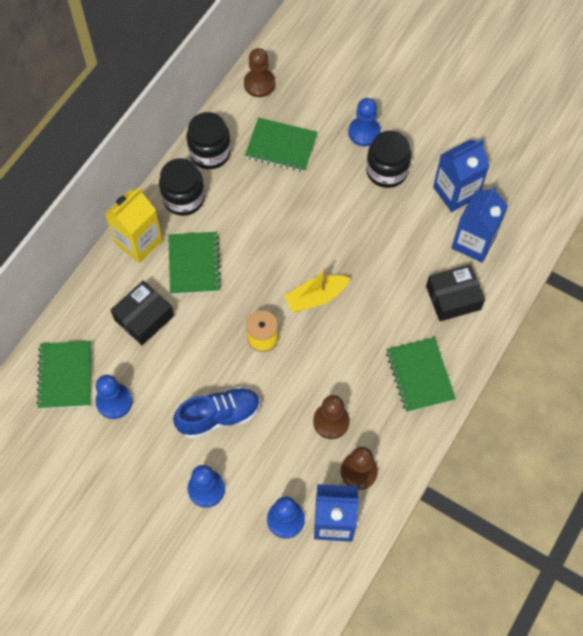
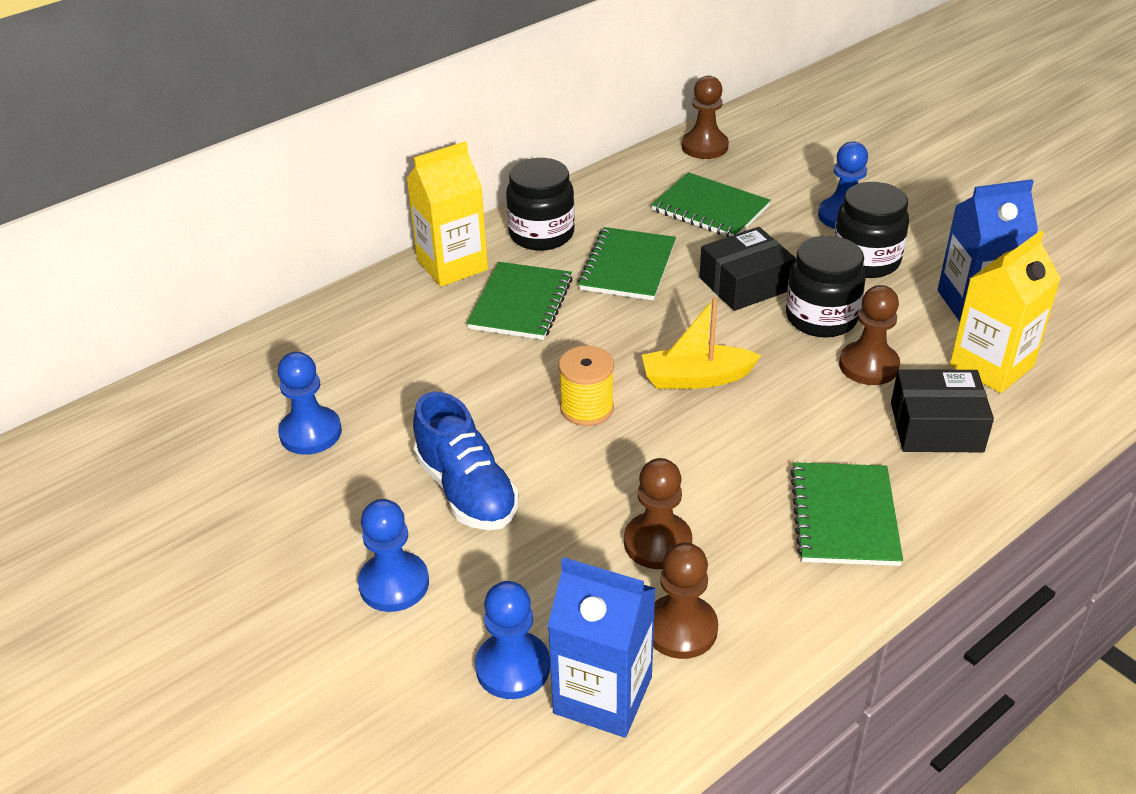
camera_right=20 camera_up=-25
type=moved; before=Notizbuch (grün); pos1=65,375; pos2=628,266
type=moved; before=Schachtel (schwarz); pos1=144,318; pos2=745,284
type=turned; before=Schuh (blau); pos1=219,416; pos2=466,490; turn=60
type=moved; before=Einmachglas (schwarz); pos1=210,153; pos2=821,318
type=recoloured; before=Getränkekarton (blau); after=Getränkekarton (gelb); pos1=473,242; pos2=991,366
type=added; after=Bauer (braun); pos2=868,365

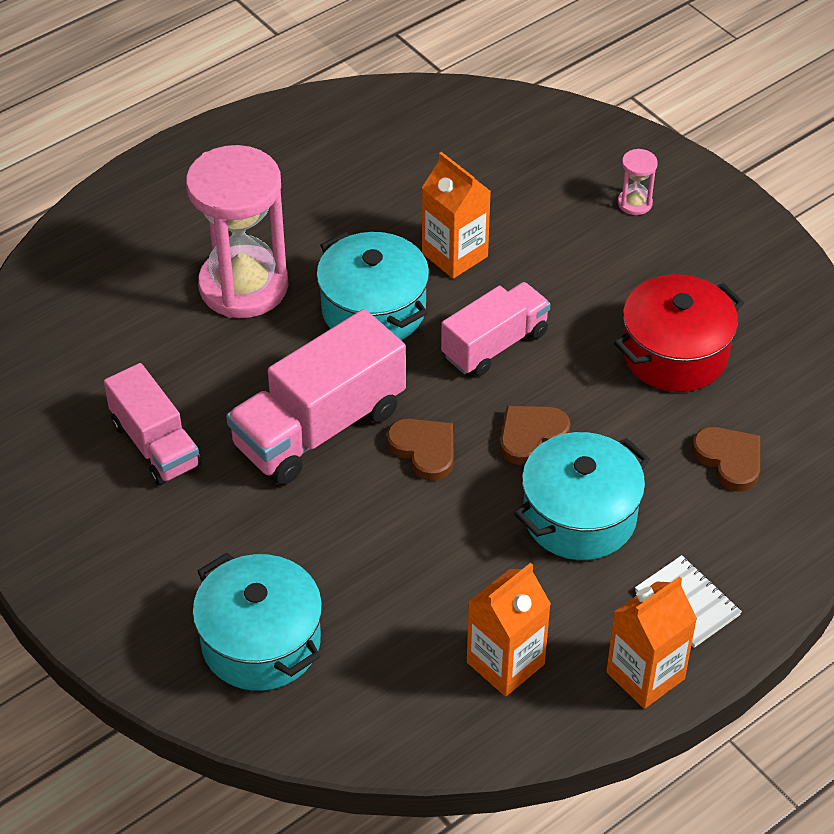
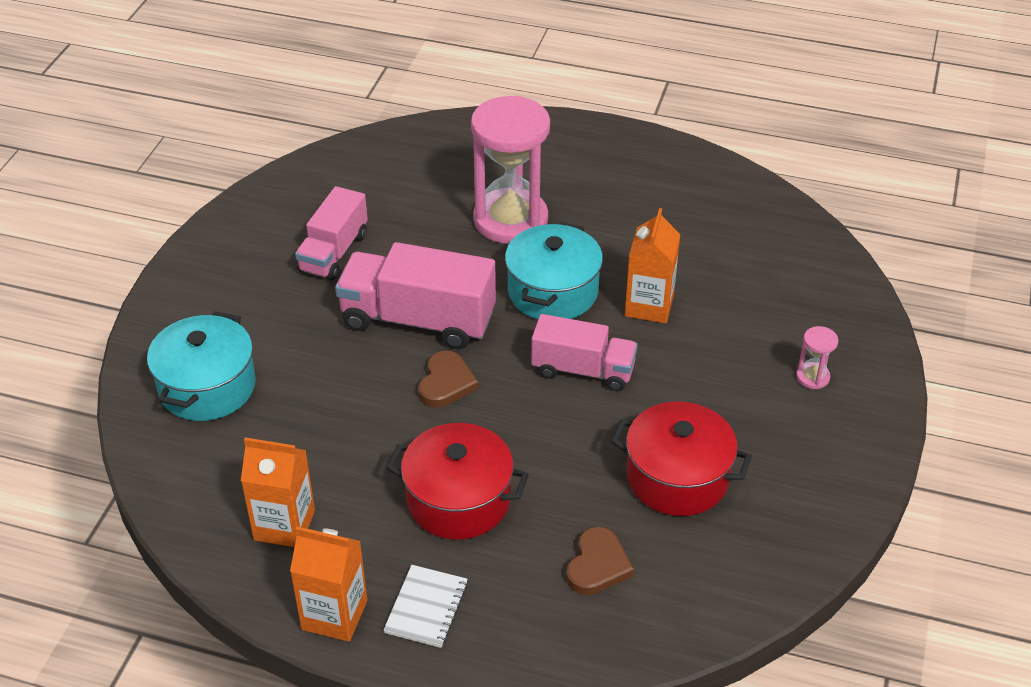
camera_right=55 camera_up=-5
type=removed; before=Herz (braun); pos1=531,435
type=recoloured; before=Kochtopf (türkis); after=Kochtopf (rot); pos1=579,516; pos2=458,500

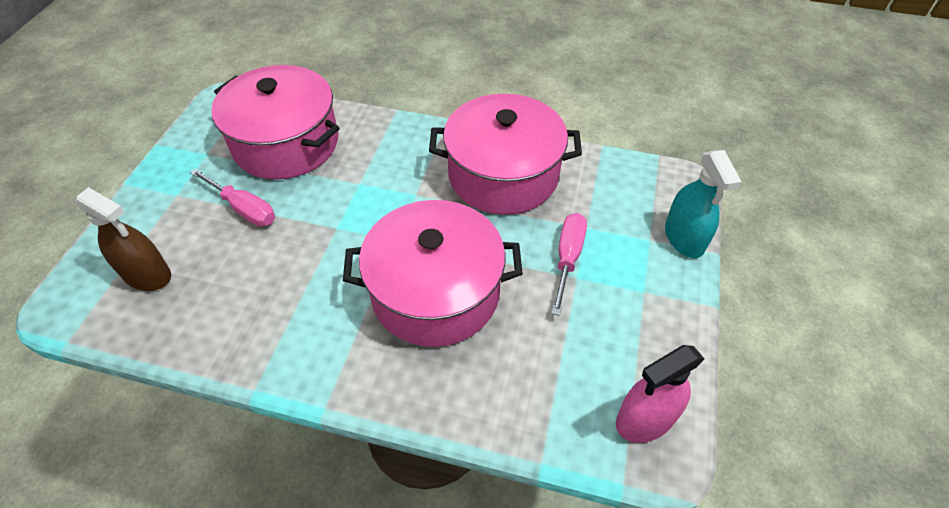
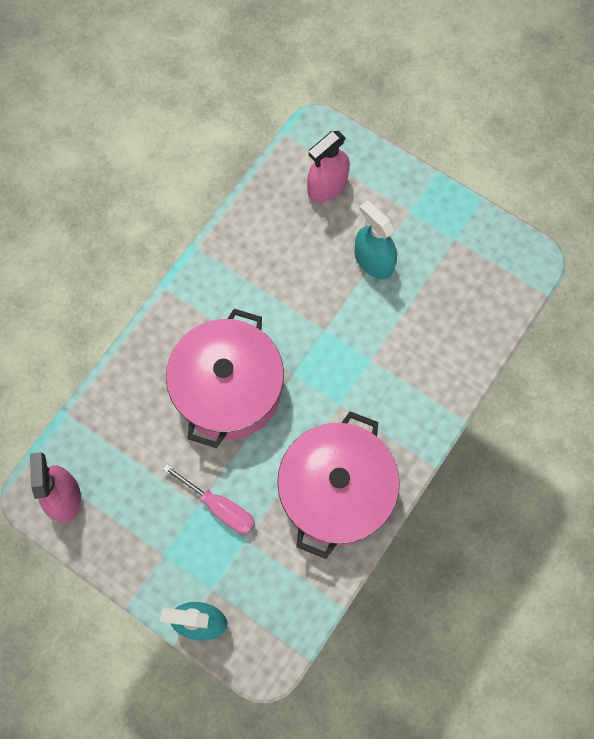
camera_right=110 camera_up=20
type=recoloured; before=Sprühflasche (braun); after=Sprühflasche (rosa); pos1=147,274; pos2=327,186
type=replaced; before=Schraubenzieher (rosa); after=Sprühflasche (türkis); pos1=243,208; pos2=373,261
type=removed; before=Kochtopf (rosa); pos1=286,143

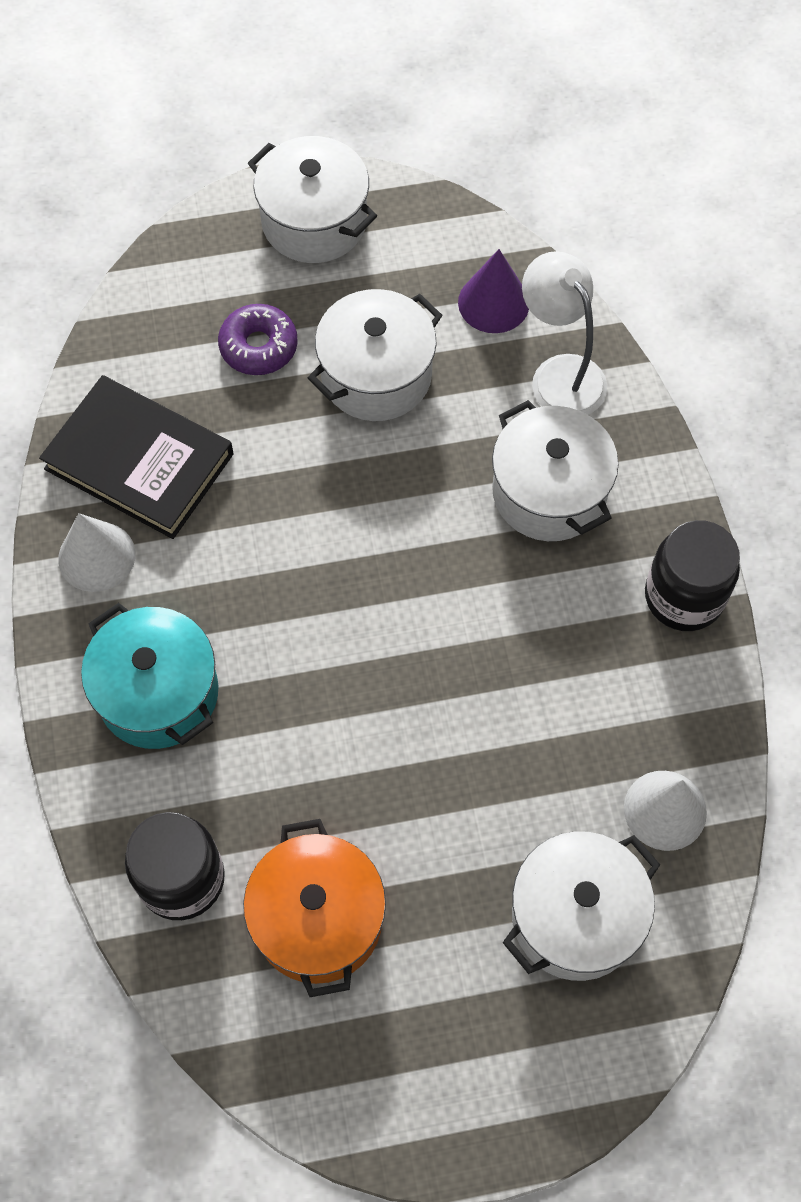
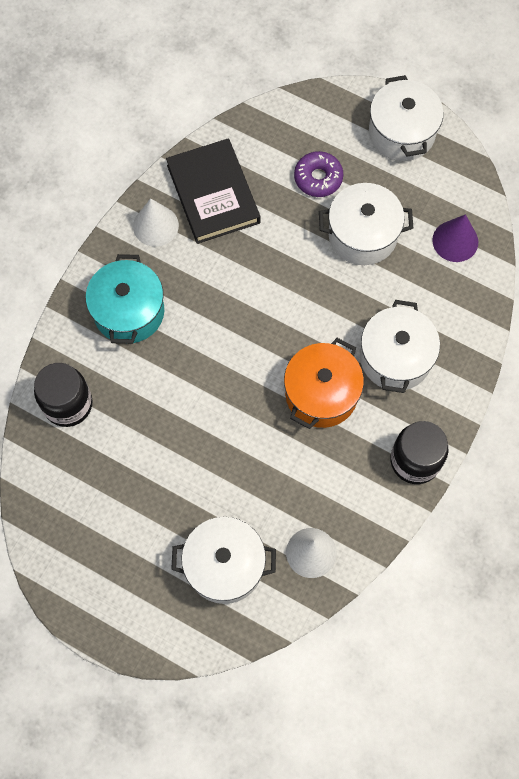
camera_right=40 camera_up=5
type=moved; before=Kochtopf (orange); pos1=318,919; pos2=321,394
type=removed; before=Lampe (weiß); pos1=560,374

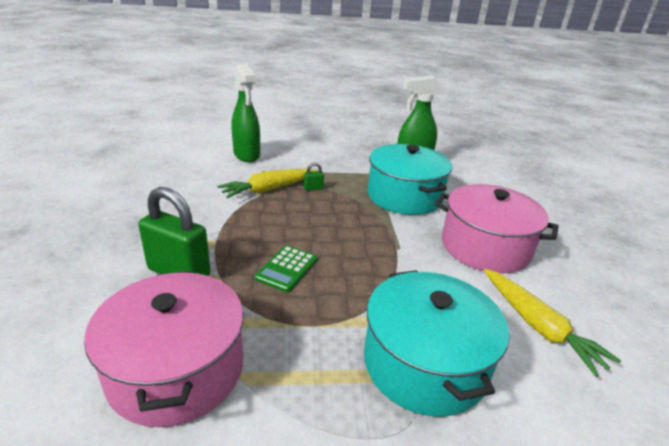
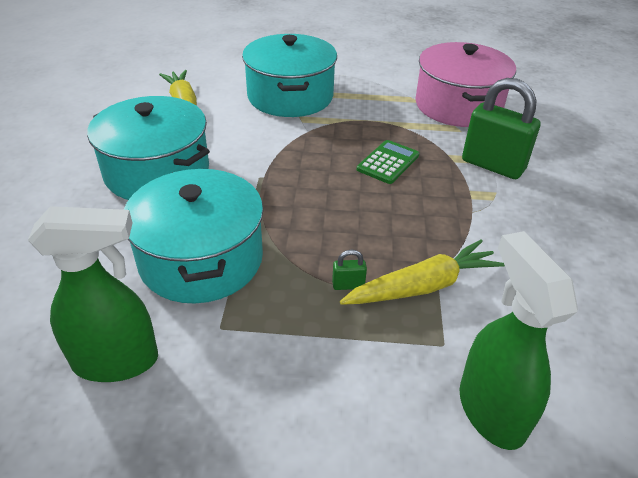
camera_right=-170 camera_up=10
type=recoloured; before=Kochtopf (rosa); after=Kochtopf (türkis); pos1=485,247; pos2=157,172

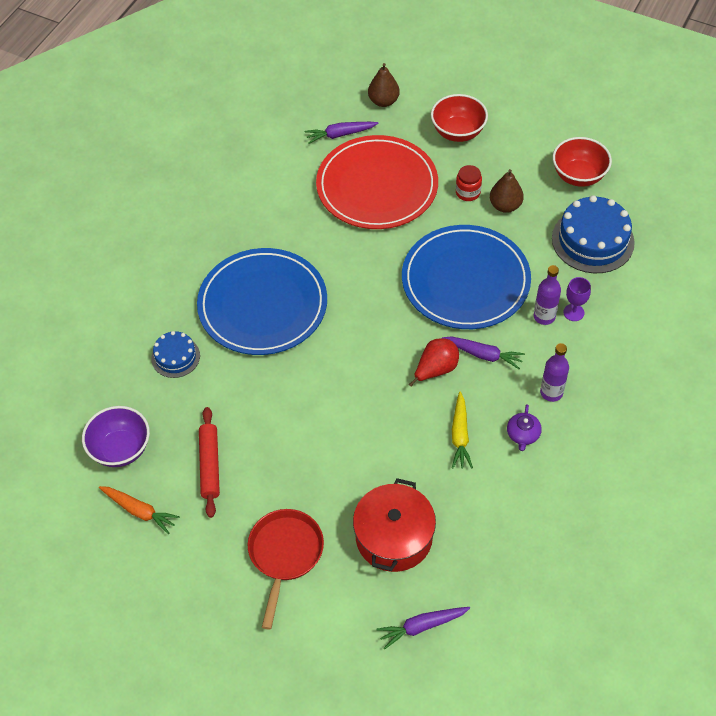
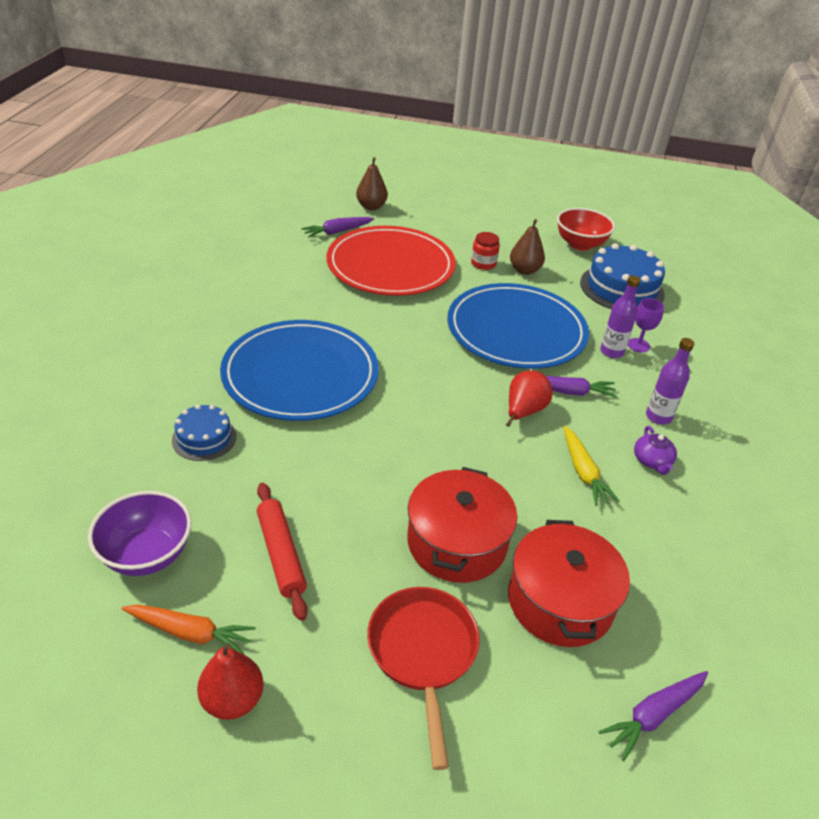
camera_right=-20 camera_up=-15
type=removed; before=Schüssel (rot); pos1=458,132
type=added; after=Birne (rot); pos2=232,700
type=added; after=Kochtopf (rot); pos2=457,542

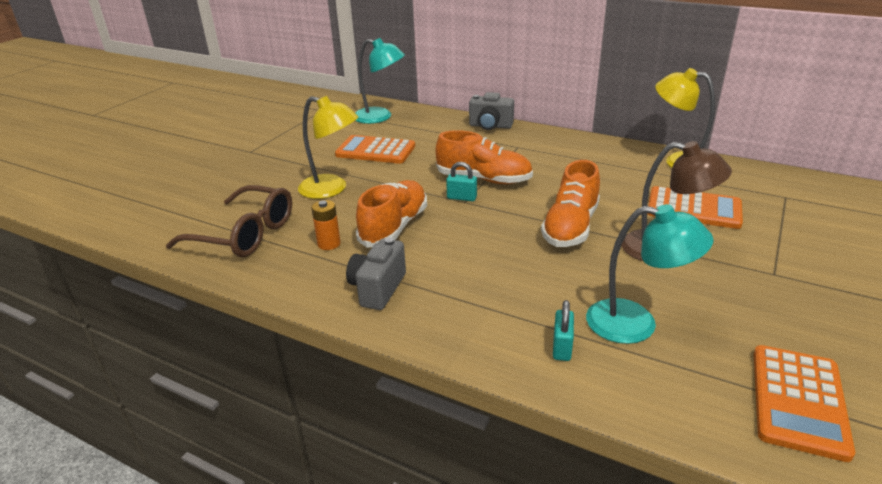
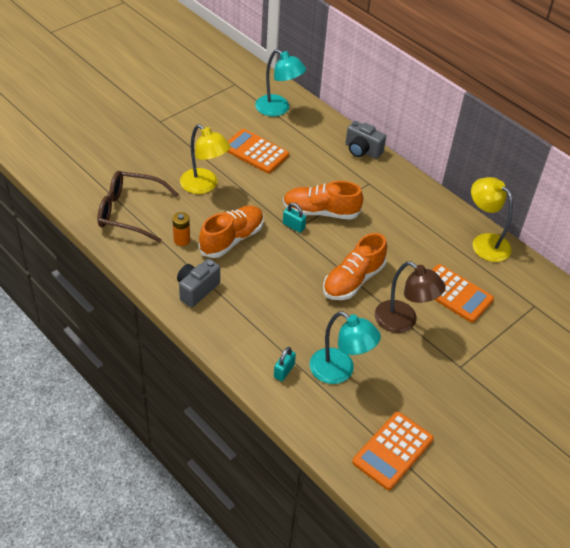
camera_right=15 camera_up=15
type=turned; before=Brille (braun); pos1=245,234; pos2=130,212; turn=150
type=turned; before=Schuh (orange); pos1=484,179; pos2=320,212; turn=150

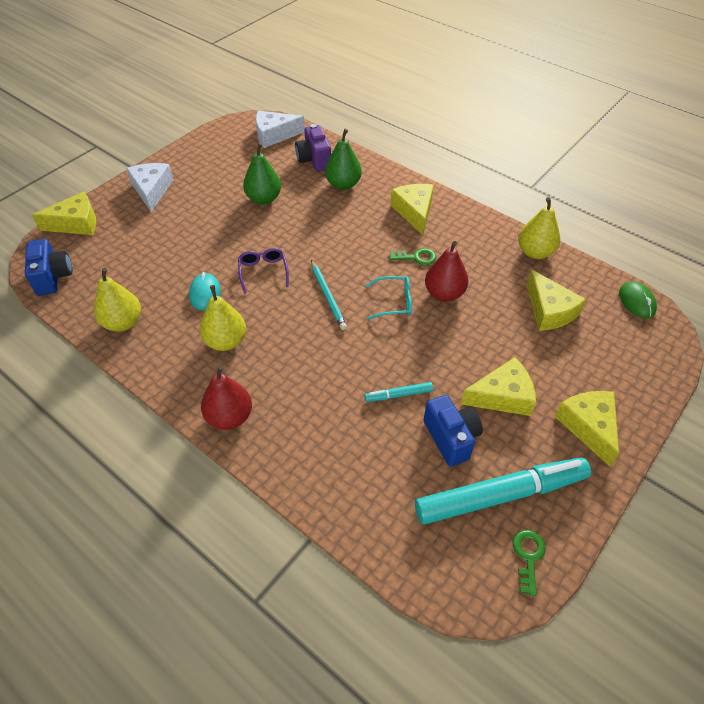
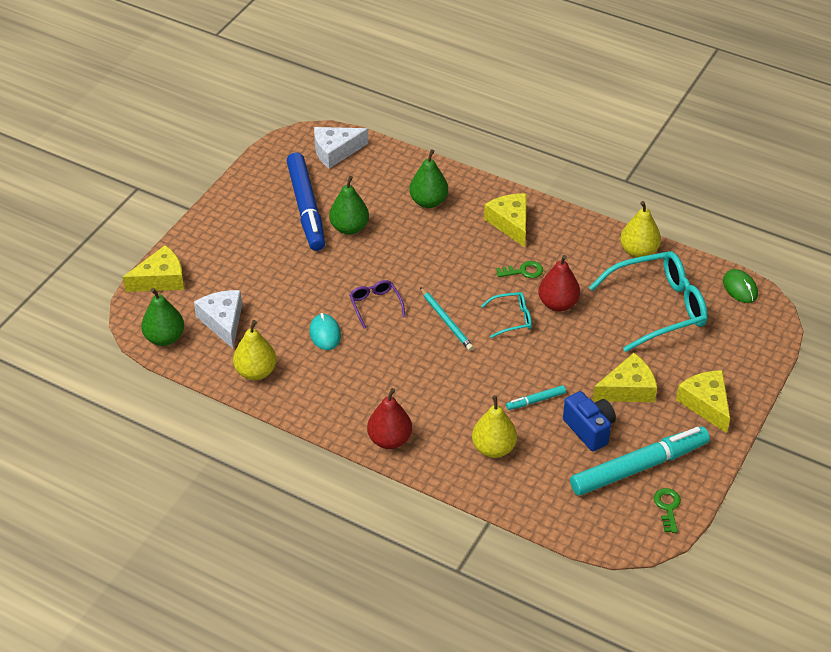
camera_right=-10 camera_up=-5
type=replaced; before=Kamera (blau); after=Birne (grün); pos1=53,277; pos2=164,338
type=moved; before=Käse (weiß); pos1=152,190; pos2=223,322
type=moved; before=Birne (gelb); pos1=226,341; pos2=493,448
type=removed; before=Kamera (lila); pos1=314,160
type=replaced; before=Käse (gelb); after=Brille (türkis); pos1=549,311; pos2=659,307
type=added; after=Filzstift (blau); pos2=306,208

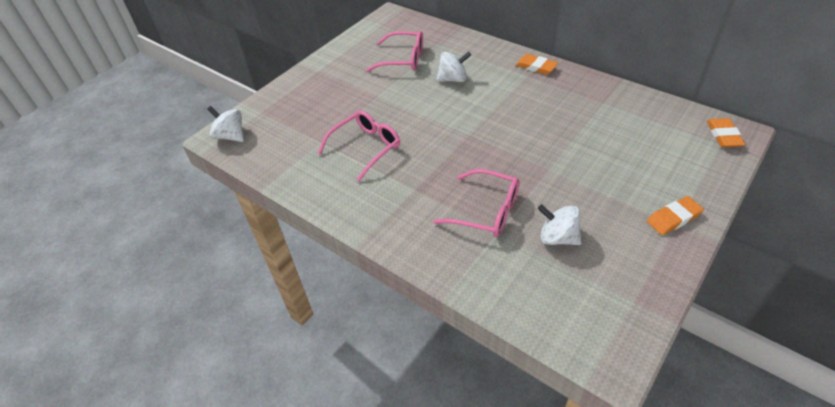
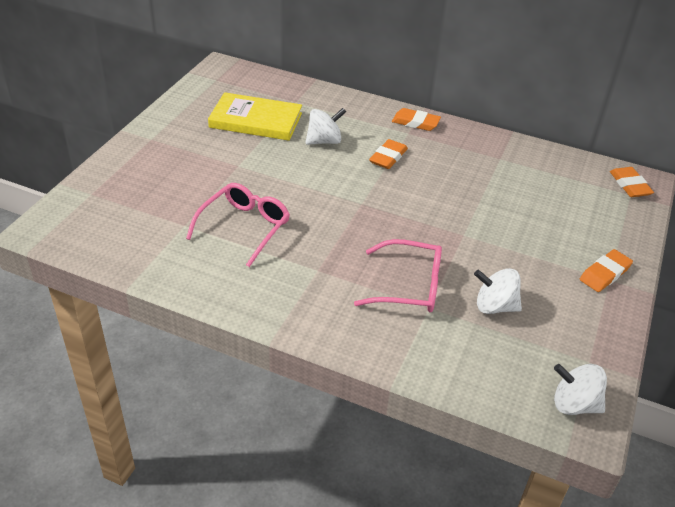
camera_right=-20 camera_up=-5
type=moved; before=Kreisel (weiß); pos1=231,136; pos2=574,404
type=replaced; before=Brille (rosa); after=Buch (gelb); pos1=403,59; pos2=256,120
type=added; after=Radiergummi (orange); pos2=388,157

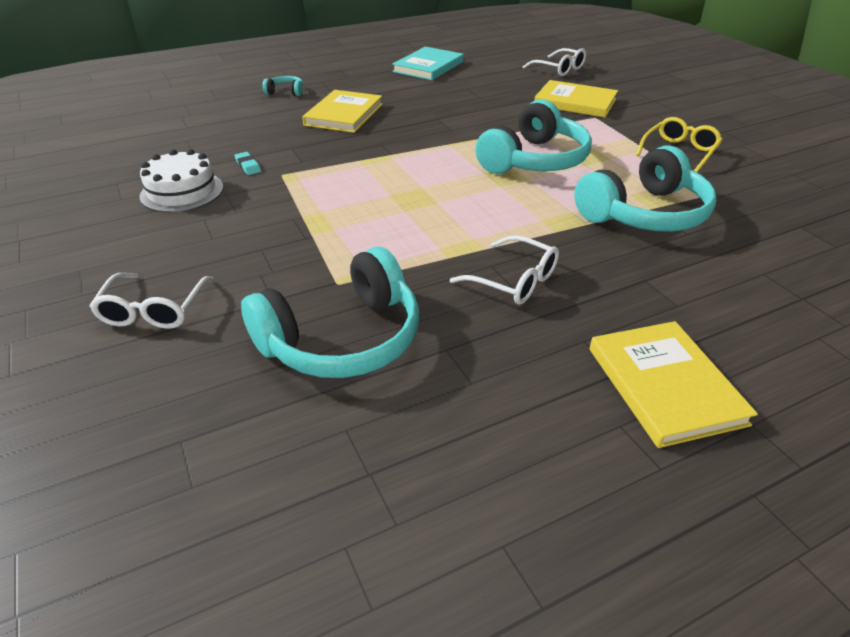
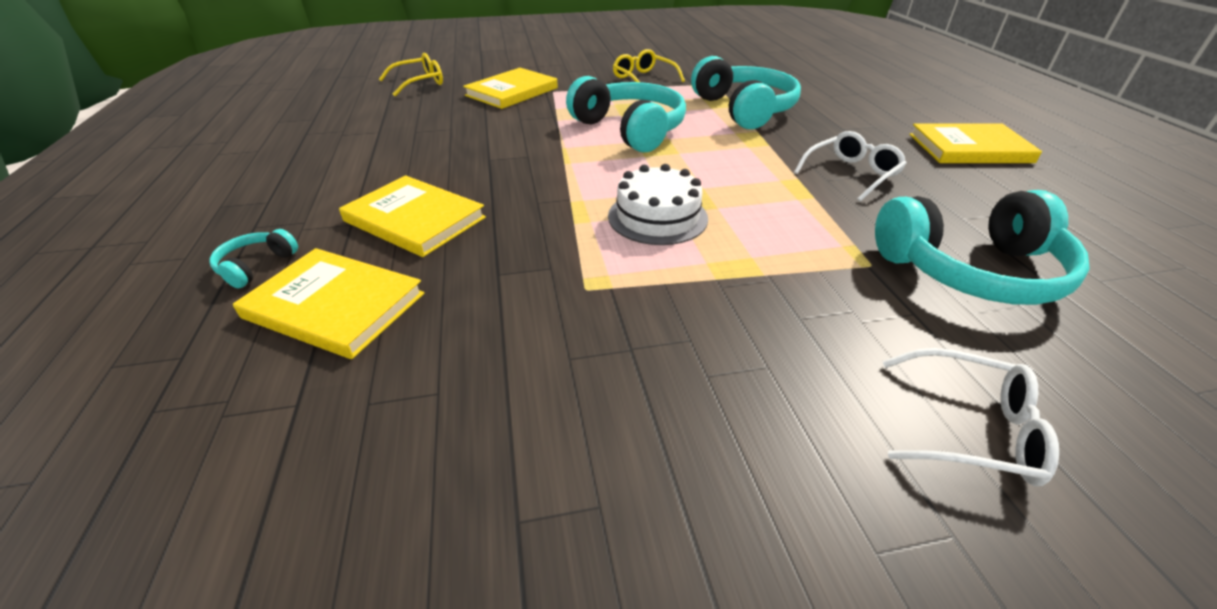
camera_right=-75 camera_up=0
type=moved; before=Kuchen (weiß); pos1=182,191; pos2=657,217
type=removed; before=Radiergummi (türkis); pos1=248,166
type=turned; before=Kopfhörer (türkis); pos1=342,338; pos2=971,270; turn=105
type=removed; before=Buch (türkis); pos1=428,67
type=recoloured; before=Brille (weiß); after=Brille (gelb); pos1=559,69; pos2=419,83
type=added; after=Buch (gelb); pos2=335,305

